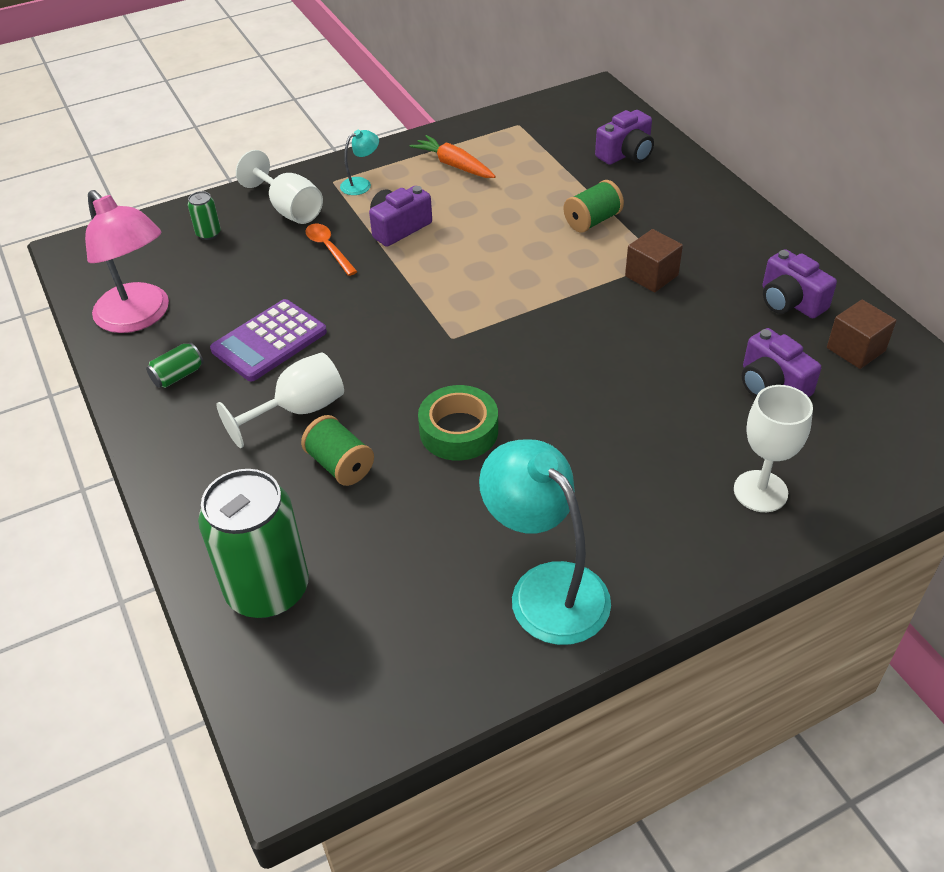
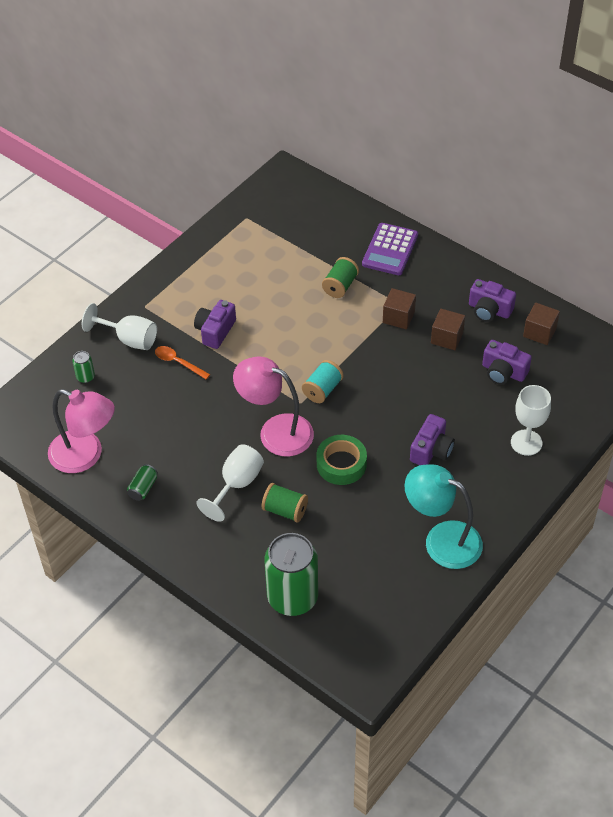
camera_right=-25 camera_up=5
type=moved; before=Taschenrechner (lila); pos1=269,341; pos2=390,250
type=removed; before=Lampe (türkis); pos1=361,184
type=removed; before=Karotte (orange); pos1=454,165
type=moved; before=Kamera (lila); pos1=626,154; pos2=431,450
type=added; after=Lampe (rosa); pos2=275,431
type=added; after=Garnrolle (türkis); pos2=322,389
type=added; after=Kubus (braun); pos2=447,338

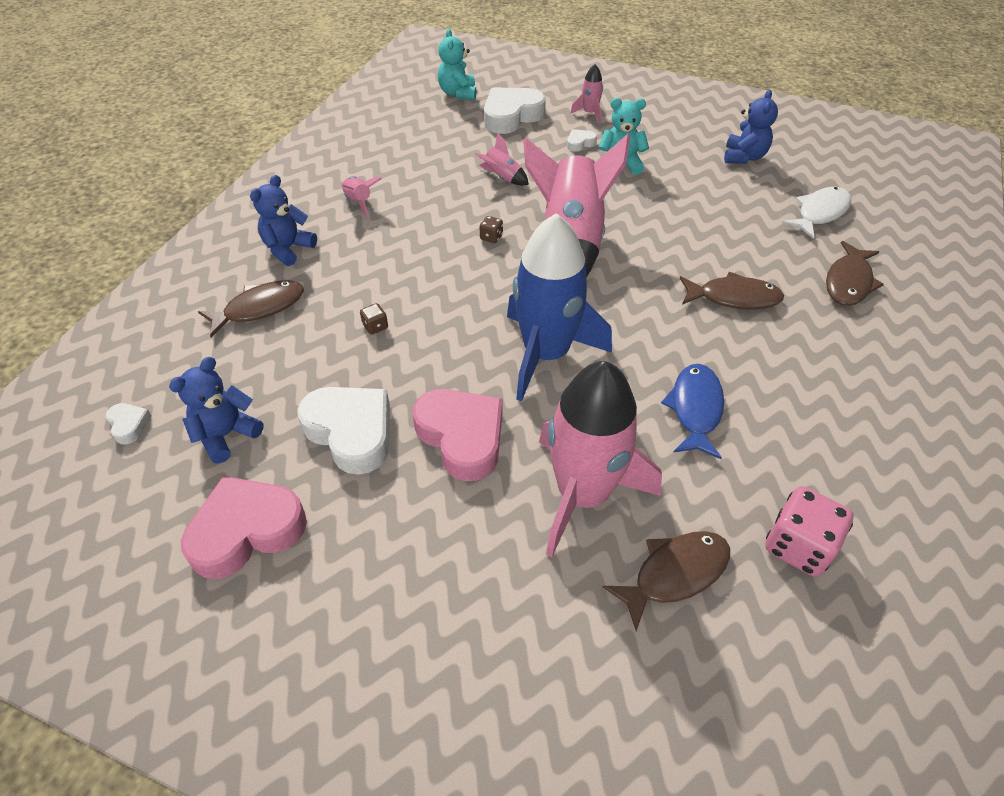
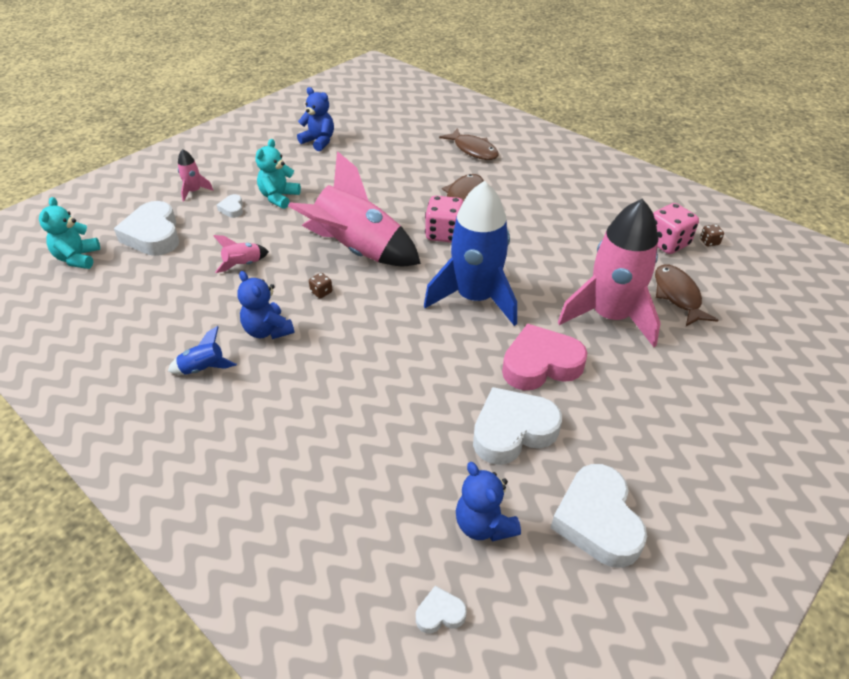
camera_right=-70 camera_up=-5
type=recoloured; before=Herz (rosa); after=Herz (weiß); pos1=247,531; pos2=597,520
type=removed; before=Fisch (braun); pos1=260,308
type=moved; before=Teddybär (blau); pos1=288,249; pos2=268,330
type=recoloured; before=Rakete (rosa); after=Rakete (blau); pos1=359,202; pos2=203,368
type=moved; before=Spielwürfel (braun); pos1=375,326; pos2=709,242
type=turned; before=Teddybär (türkis); pos1=458,93; pos2=78,258; turn=75
type=removed; before=Fisch (blau); pos1=695,409
type=removed; before=Fisch (weiß); pos1=820,213
type=added; after=Spielwürfel (rosa); pos2=444,234

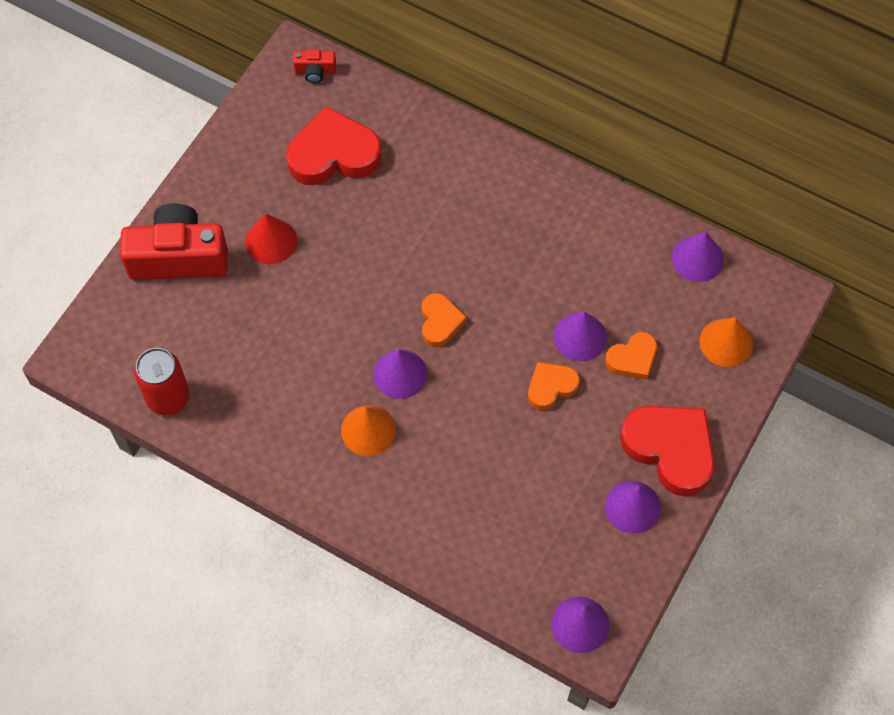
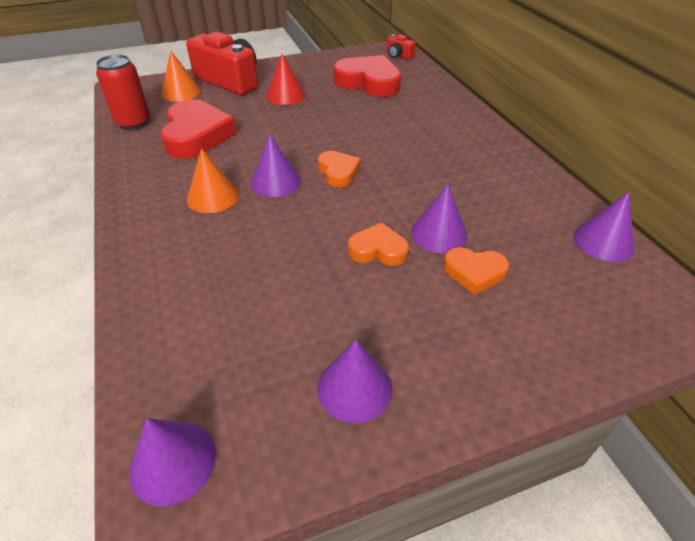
camera_right=40 camera_up=-20
type=turned; before=Herz (orange); pos1=440,322; pos2=338,172; turn=-60
type=moved; before=Herz (rot); pos1=670,449; pos2=197,135
type=moved; before=Kegel (orange); pos1=726,342; pos2=181,92

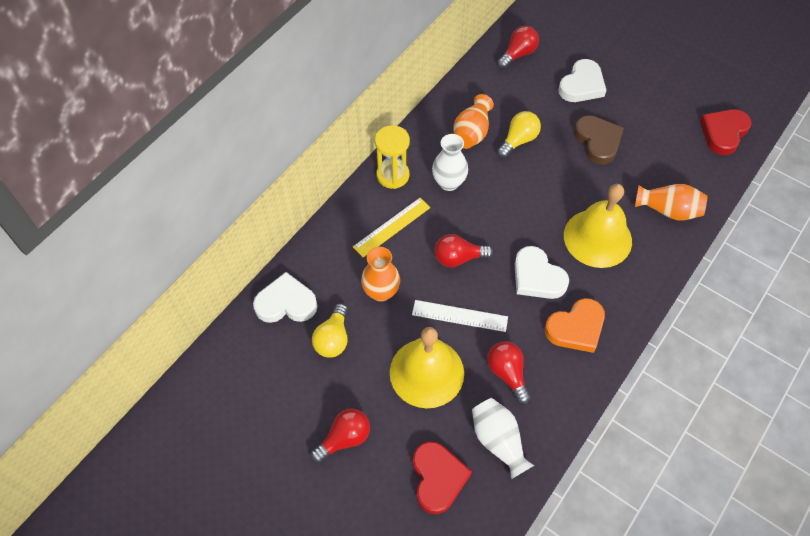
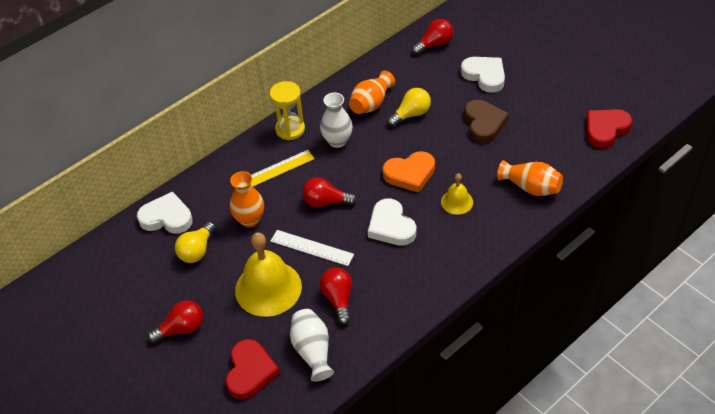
camera_right=15 camera_up=-10
type=moved; before=Herz (orange); pos1=576,328; pos2=410,174
type=turned; before=Herz (weiß); pos1=582,85; pos2=484,76; turn=-90
type=resized; before=Glocke (gelb); pos1=597,238; pos2=457,202; scale=0.51

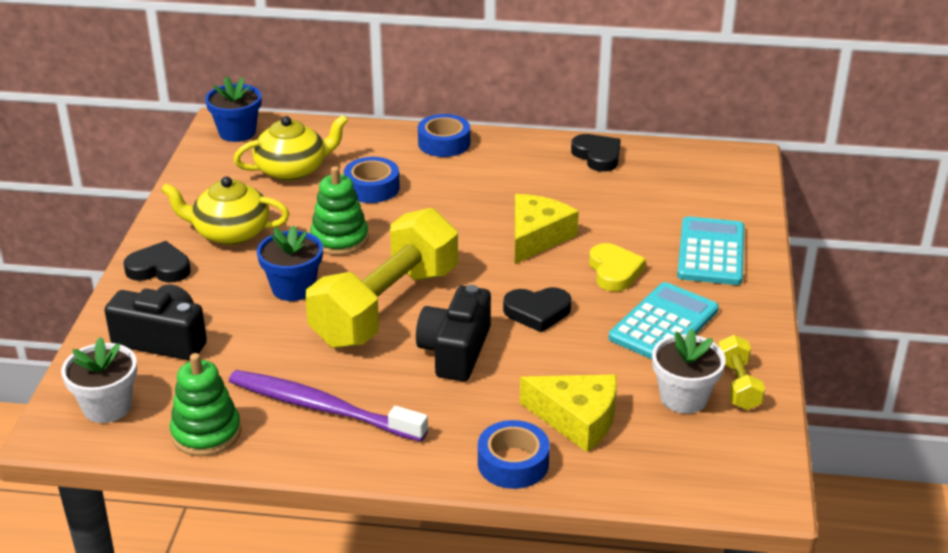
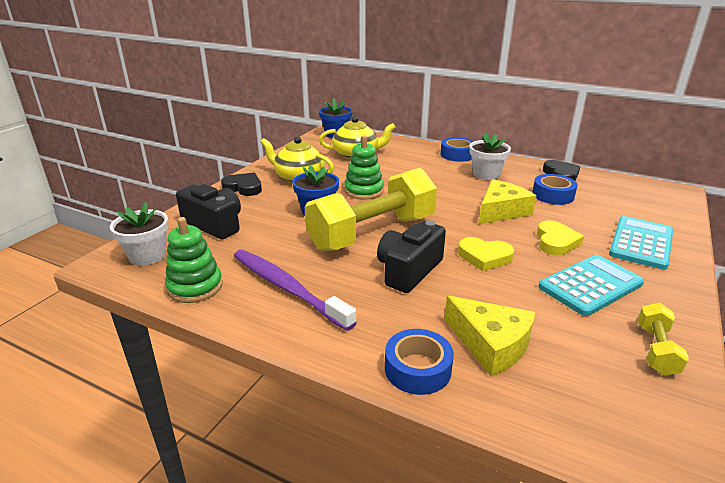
camera_right=20 camera_up=-5
type=moved; before=Klebeband (blau); pos1=372,188; pos2=553,195
type=recoloured; before=Herz (schwarz); after=Herz (gelb); pos1=537,312; pos2=484,257
type=moved; before=Blumentopf (weiß); pos1=683,397; pos2=486,174

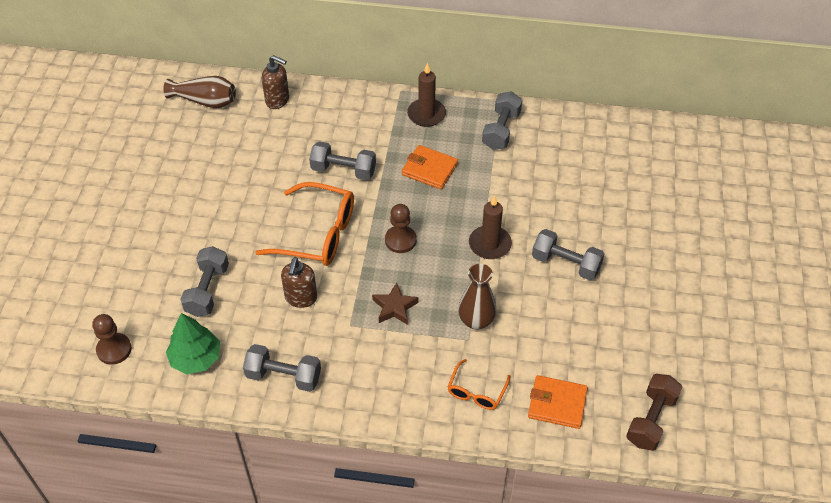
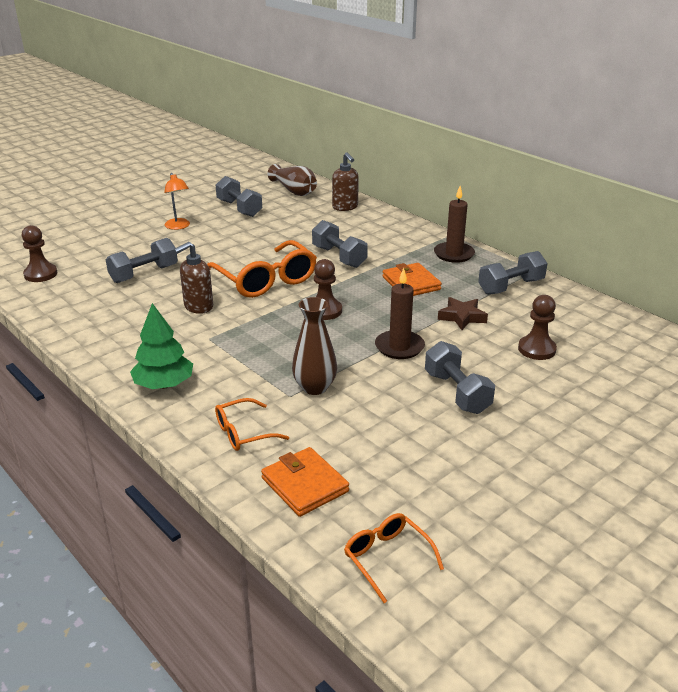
camera_right=40 camera_up=-20
type=moved; before=Baum (grün); pos1=196,358; pos2=164,384
type=moved; before=Hantel (grau); pos1=283,376; pos2=239,208
type=moved; before=Stern (braun); pos1=394,307; pos2=462,317
type=replaced; before=Hantel (braun); after=Brille (orange); pos1=651,420; pos2=387,558
type=added; after=Lampe (orange); pos2=178,226
type=added; after=Bauer (braun); pos2=536,349

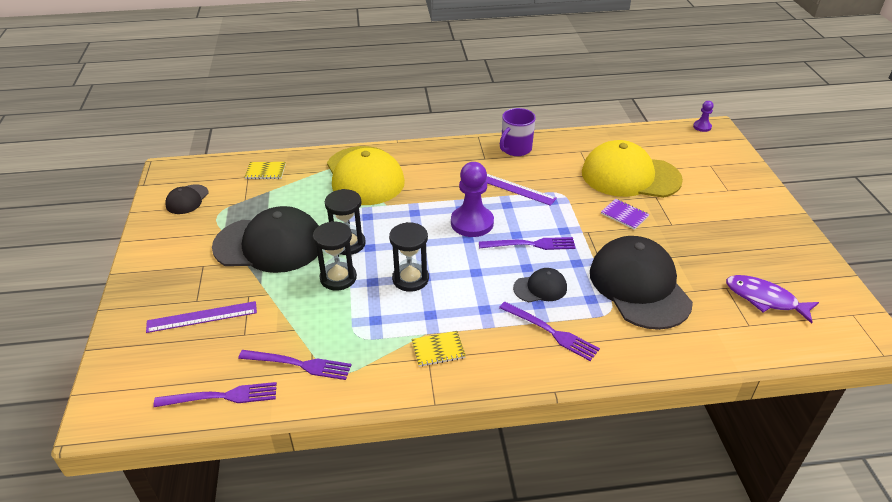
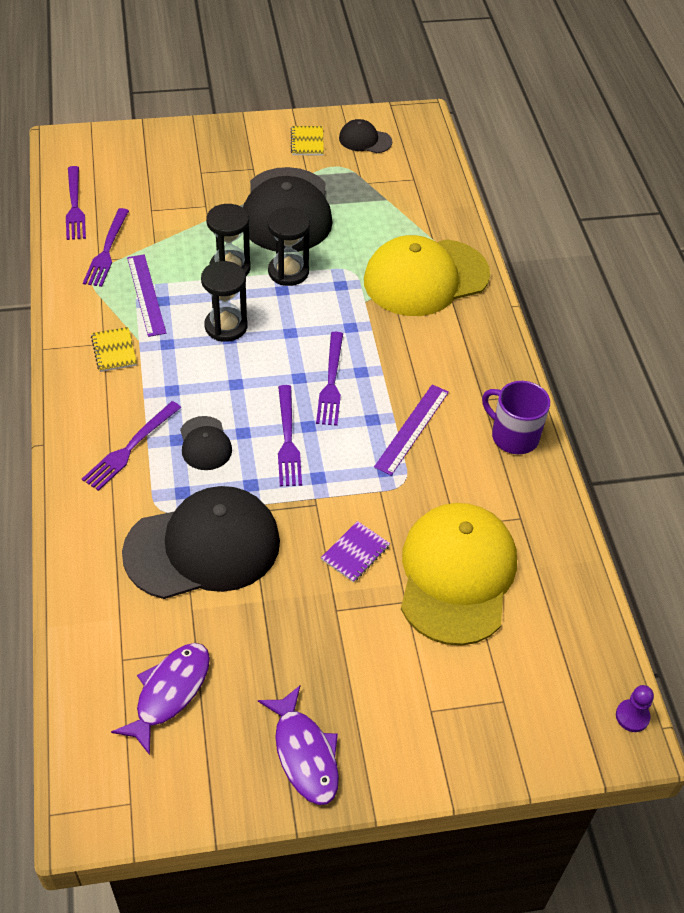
camera_right=85 camera_up=10
type=moved; before=Lineal (lila); pos1=202,317; pos2=146,294
type=moved; before=Notizbuch (gelb); pos1=265,171; pos2=307,142
type=replaced; before=Bauer (lila); after=Gabel (lila); pos1=472,223; pos2=331,382
type=added; after=Fisch (lila); pos2=304,753

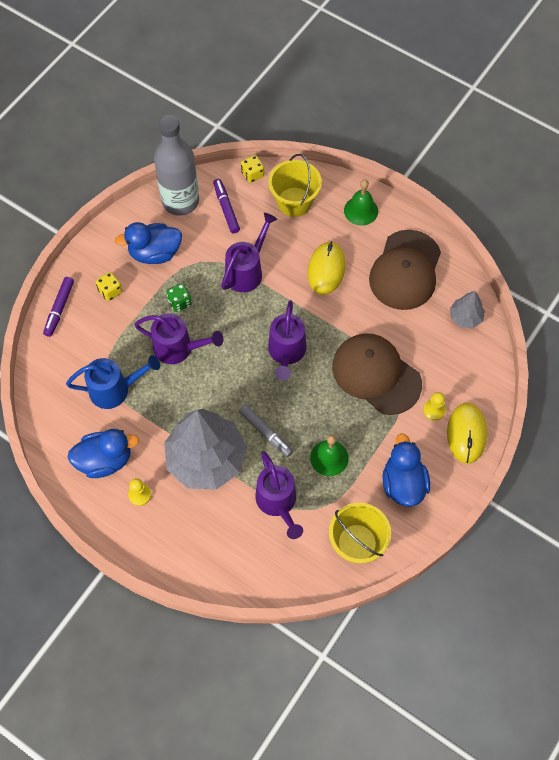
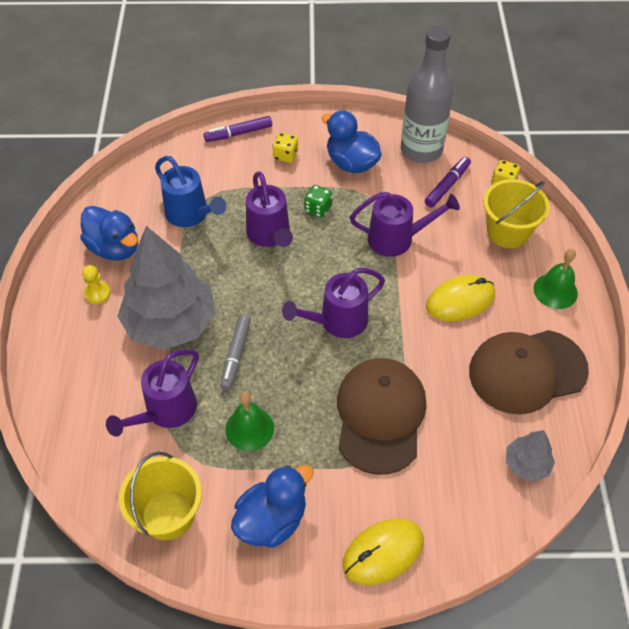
camera_right=55 camera_up=-10
type=removed; before=Bauer (gelb); pos1=434,410

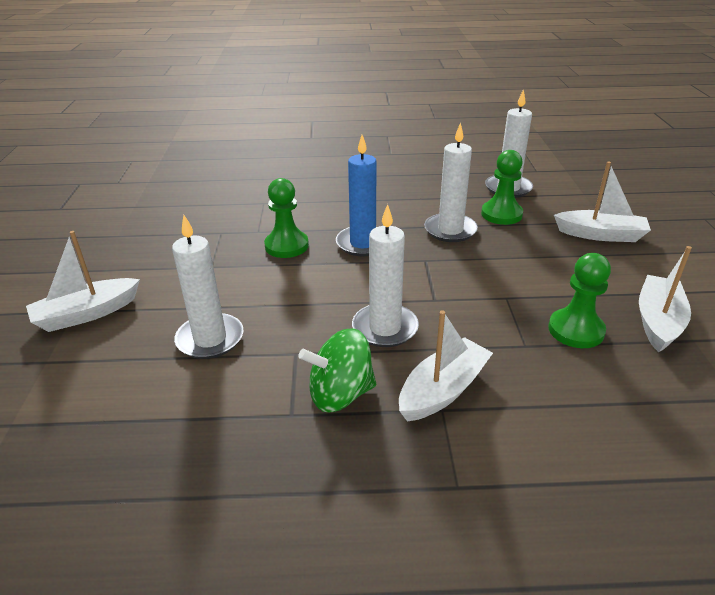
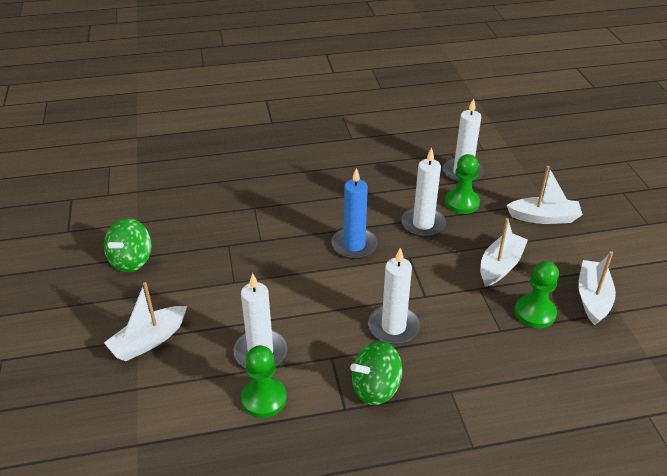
camera_right=-10 camera_up=5
type=moved; before=Bauer (grün); pos1=286,246; pos2=264,398
type=moved; before=Boot (weiß); pos1=443,390; pos2=500,266
type=added; after=Kreisel (grün); pos2=131,260

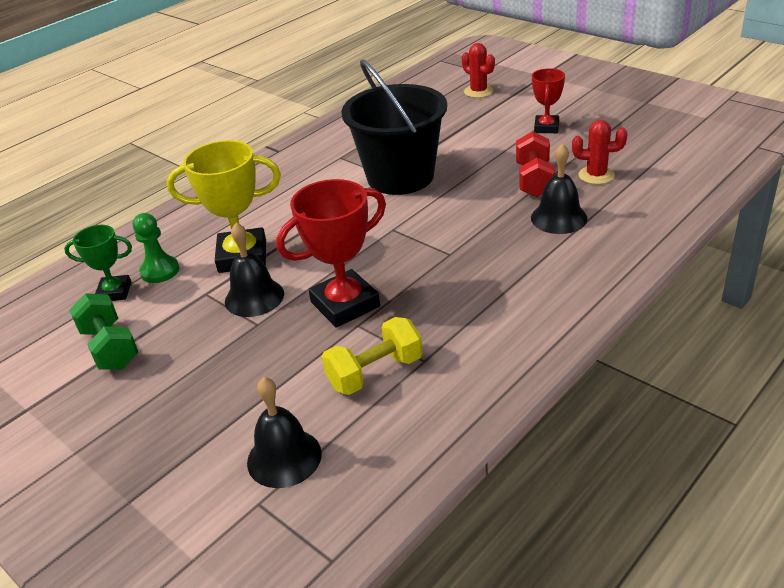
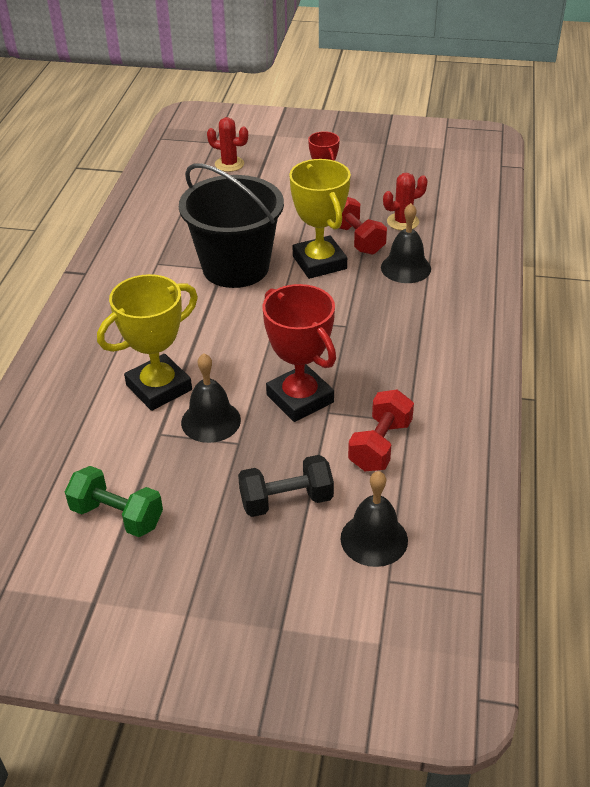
camera_right=-35 camera_up=5
type=removed; before=Pokal (grün); pos1=114,292
type=removed; before=Bauer (grün); pos1=160,271
type=turned; before=Pokal (rot); pos1=345,304; pos2=300,398; turn=-60
type=recoloured; before=Hantel (gelb); after=Hantel (rot); pos1=375,373; pos2=380,445
type=added; after=Hantel (schwarz); pos2=286,500
type=added; after=Pokal (gelb); pos2=319,262

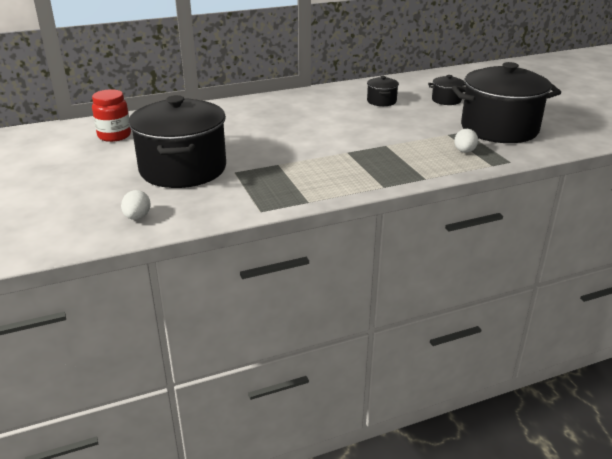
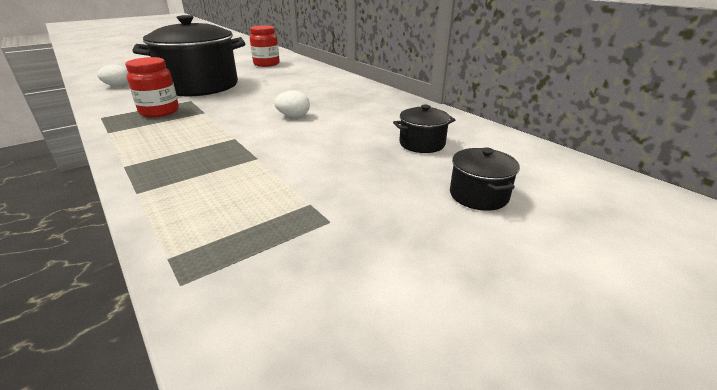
camera_right=75 camera_up=0
type=removed; before=Kochtopf (schwarz); pos1=499,129
type=moved; before=Ei (weiß); pos1=464,151; pos2=293,116
type=added; after=Einmachglas (rot); pos2=159,112

